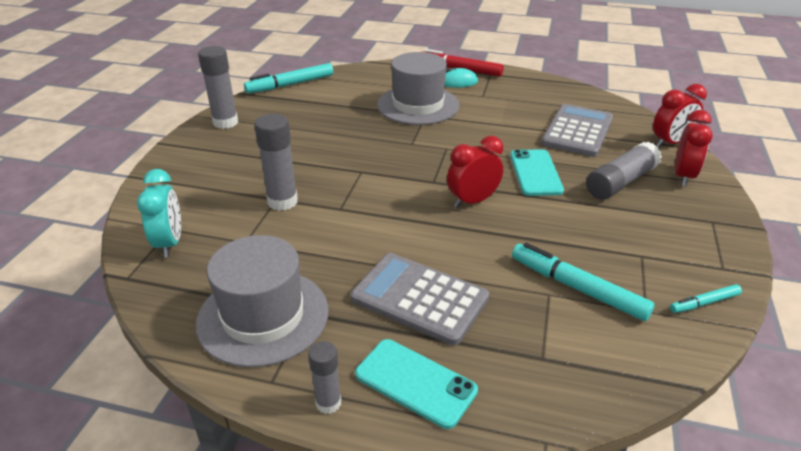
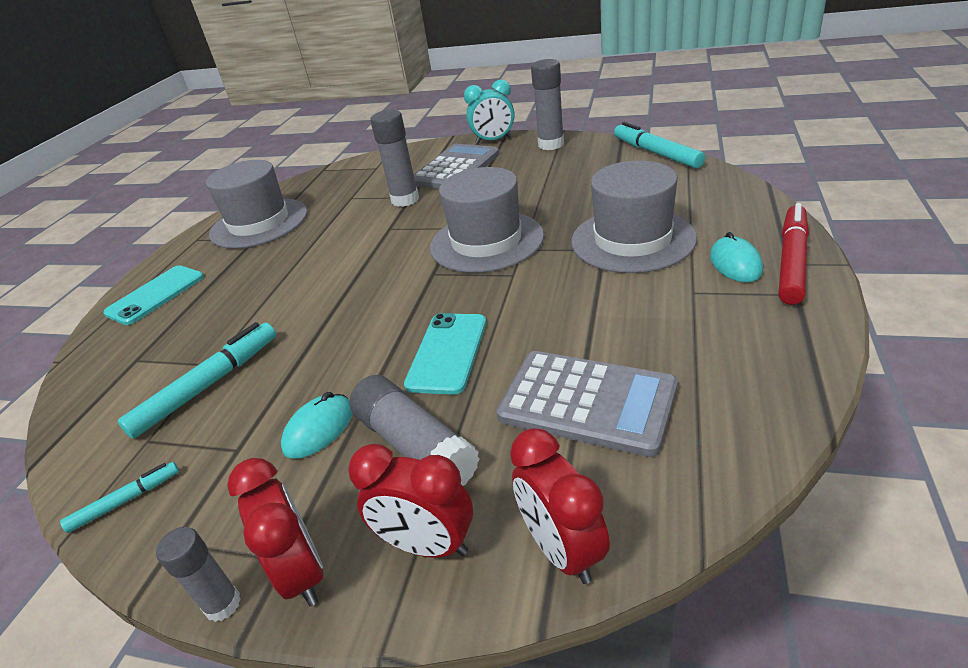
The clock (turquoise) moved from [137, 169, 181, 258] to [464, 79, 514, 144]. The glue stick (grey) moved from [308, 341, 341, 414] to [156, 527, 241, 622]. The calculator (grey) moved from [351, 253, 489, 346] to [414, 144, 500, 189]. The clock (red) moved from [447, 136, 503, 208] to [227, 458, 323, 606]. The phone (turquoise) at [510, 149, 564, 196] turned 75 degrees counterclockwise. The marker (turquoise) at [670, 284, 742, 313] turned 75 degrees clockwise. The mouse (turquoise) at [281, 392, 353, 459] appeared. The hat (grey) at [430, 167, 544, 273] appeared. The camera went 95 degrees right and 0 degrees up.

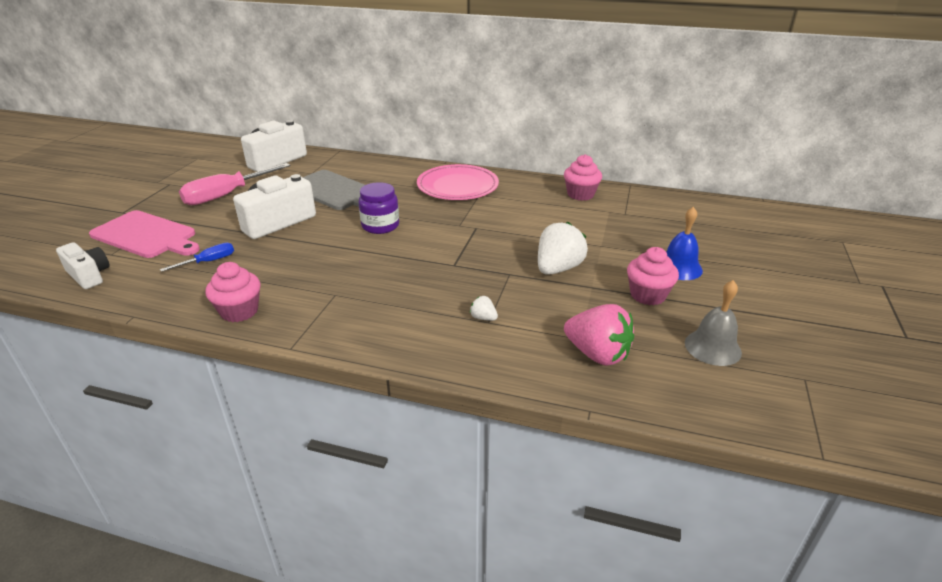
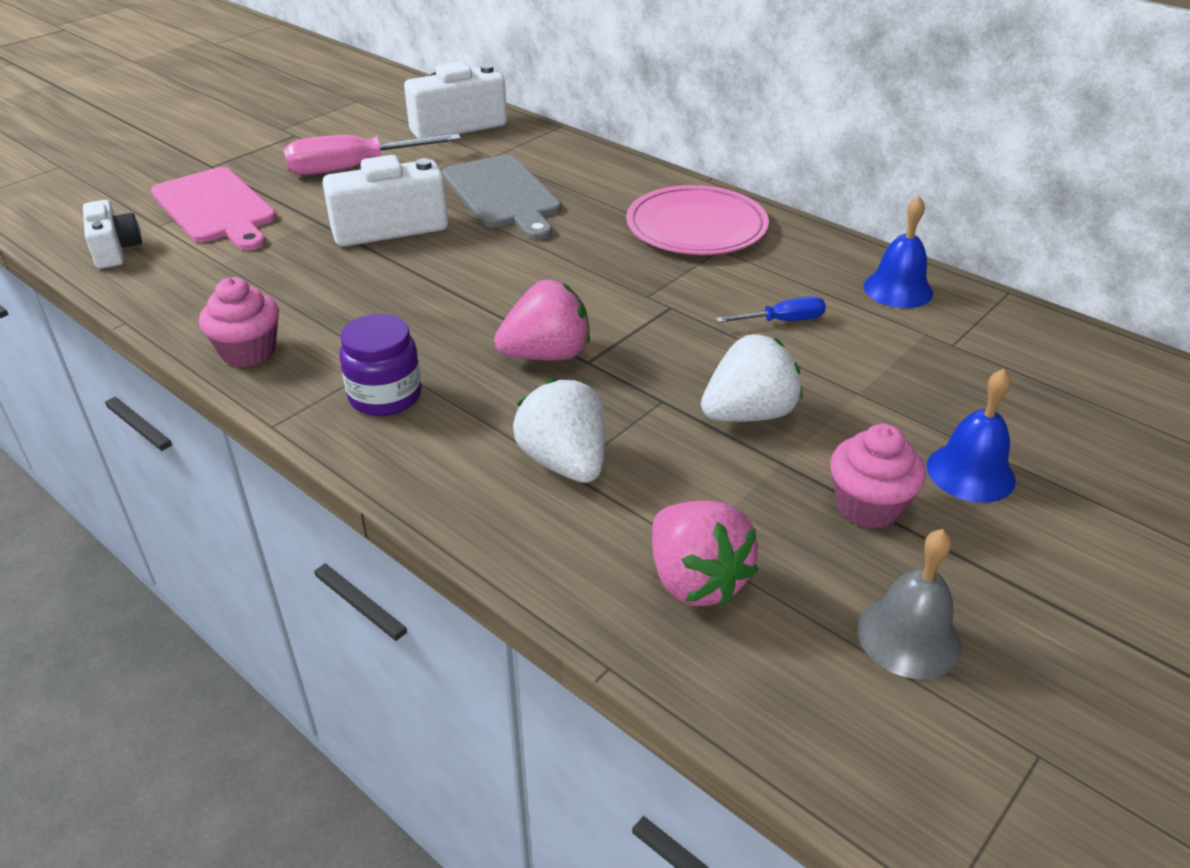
The screwdriver (blue) moved from [160, 243, 234, 272] to [716, 296, 826, 323]. The jar (purple) moved from [359, 182, 399, 234] to [339, 314, 422, 416]. The strawberry (white) at [470, 296, 498, 321] changed to 2.24 times the size. The cupcake (pink) at [564, 154, 602, 201] was replaced by the bell (blue) at [863, 196, 933, 308]. The strawberry (pink) at [494, 280, 590, 360] appeared. The camera went 25 degrees right and 5 degrees up.

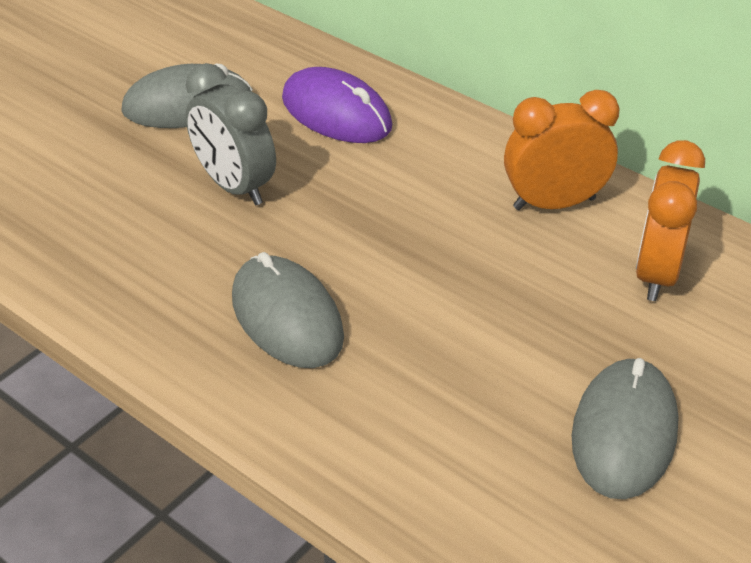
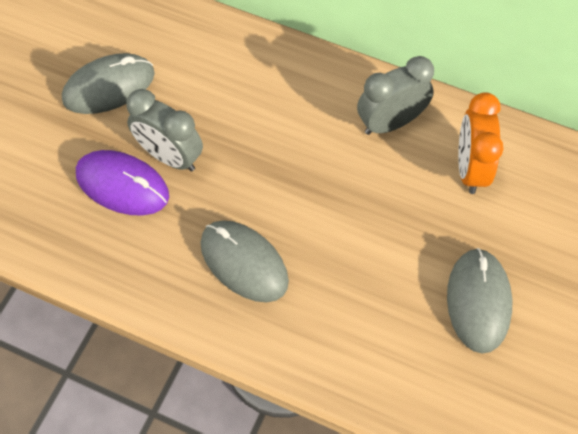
The mouse (purple) moved from [282, 67, 392, 143] to [76, 150, 169, 216]. The clock (orange) at [504, 90, 620, 210] became the clock (grey) at [357, 56, 434, 135]. The camera went 15 degrees left and 20 degrees up.

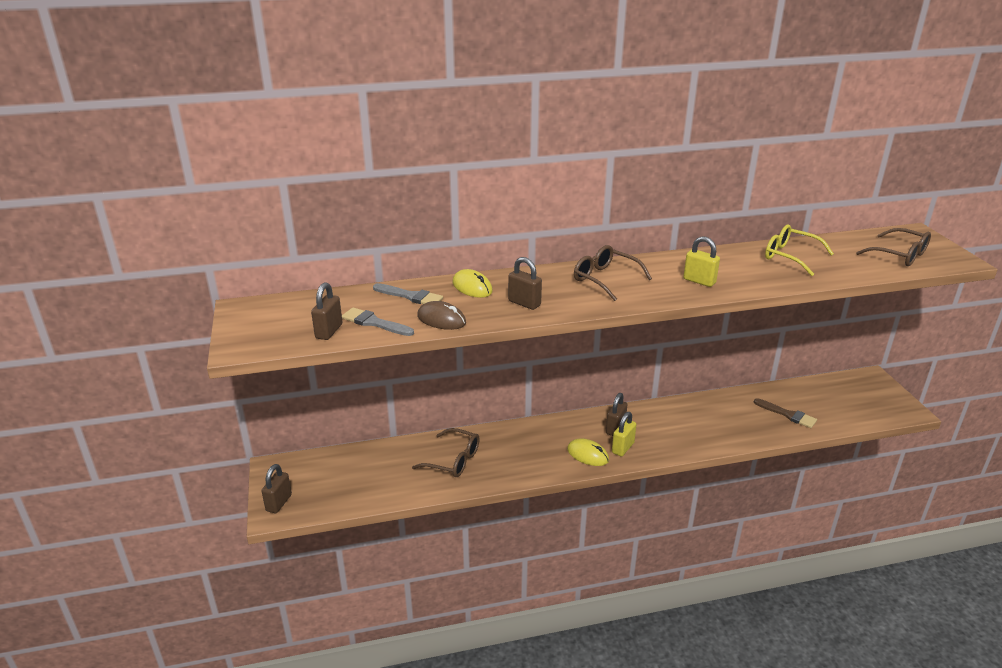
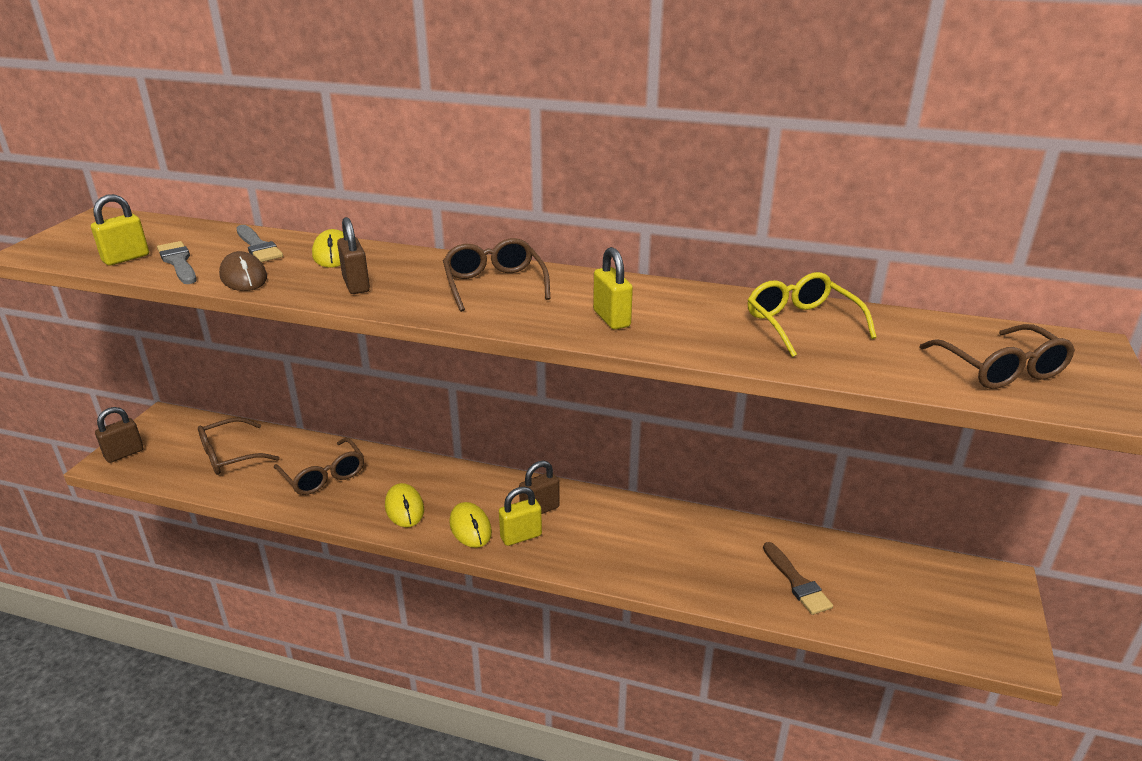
The padlock (brown) at [311, 282, 342, 340] became the padlock (yellow) at [91, 194, 149, 266]. The glasses (brown) at [198, 418, 280, 475] appeared. The mouse (yellow) at [385, 483, 424, 527] appeared. The camera went 30 degrees right and 0 degrees up.

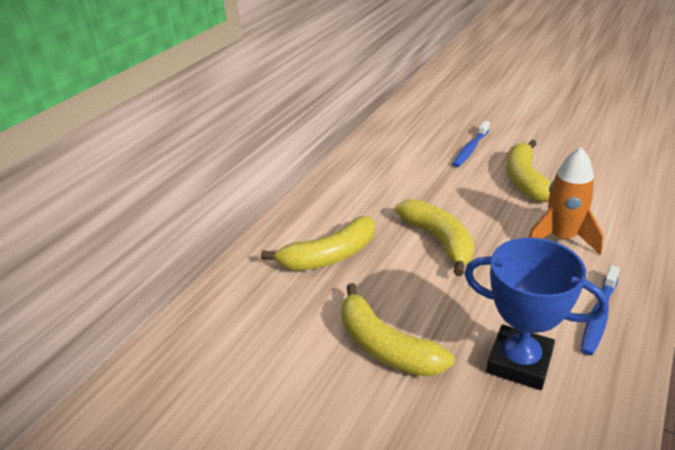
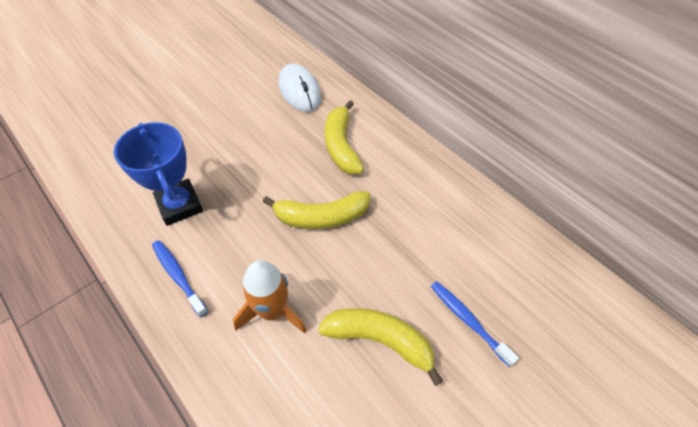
The banana (yellow) at [341, 283, 454, 377] disappeared. The trophy (blue) at [464, 238, 609, 390] turned 75 degrees counterclockwise. The mouse (white) at [279, 63, 321, 112] appeared. The camera went 105 degrees right and 20 degrees up.

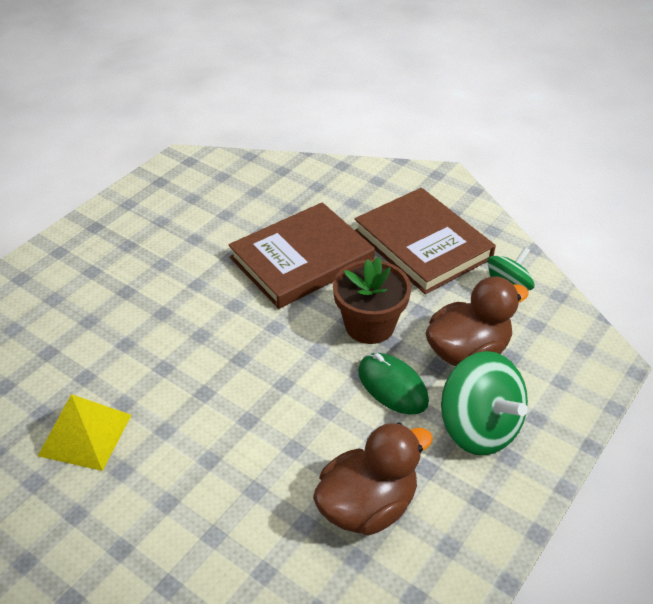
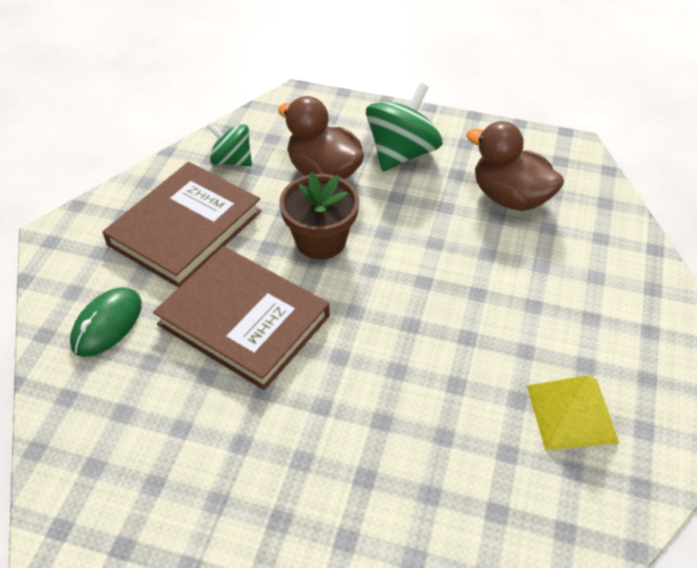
The mouse (green) moved from [358, 353, 429, 415] to [70, 287, 142, 357]. The camera went 110 degrees left and 5 degrees up.

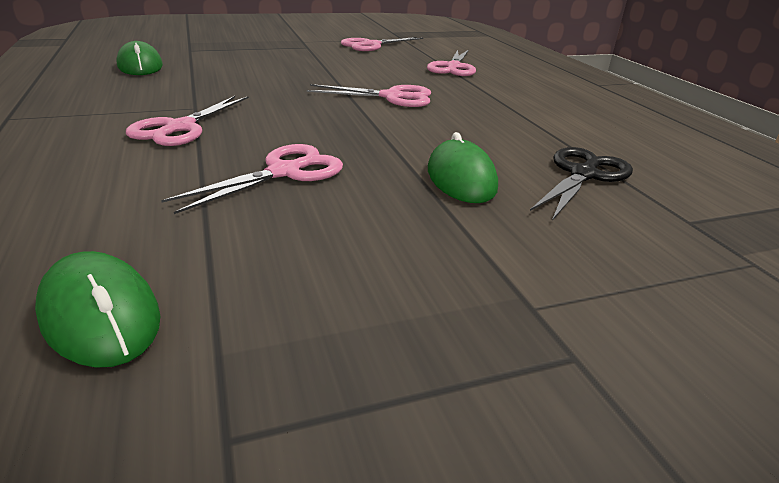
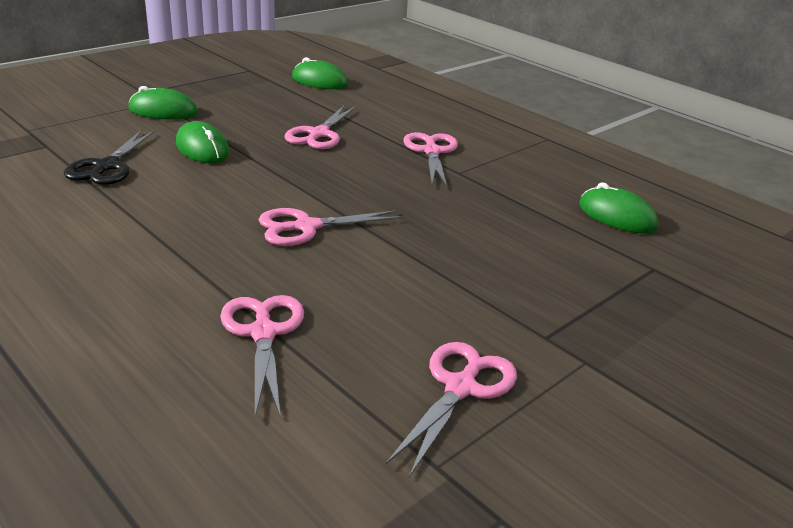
The mouse (green) at [128, 86, 198, 120] appeared. The camera went 155 degrees right and 0 degrees up.

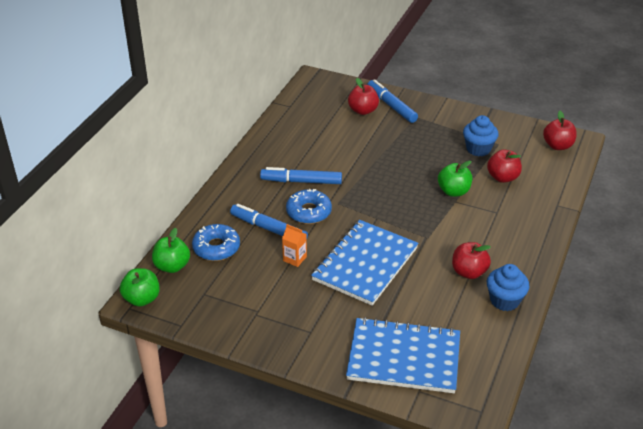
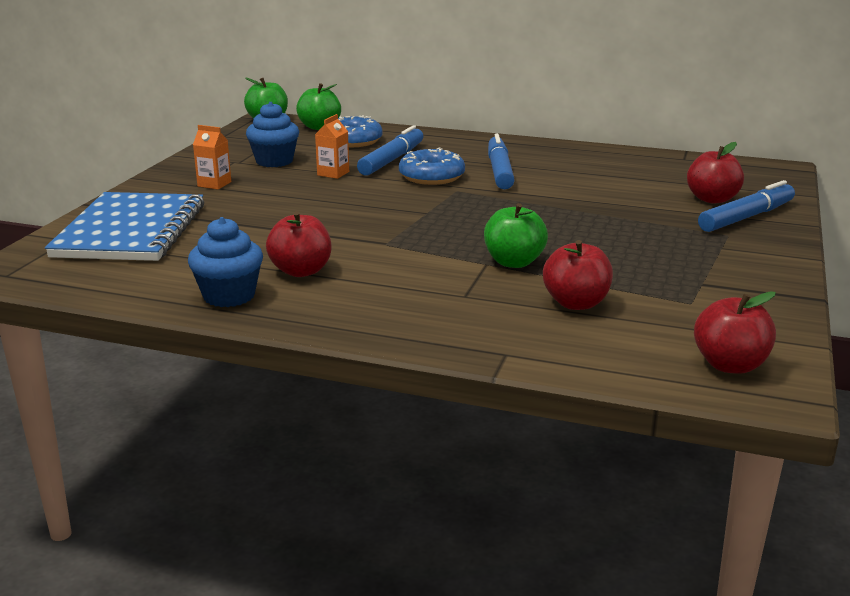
The notebook (blue) at [311, 220, 418, 306] disappeared. The cupcake (blue) moved from [463, 115, 499, 156] to [246, 102, 299, 167]. The carton (orange) at [193, 125, 231, 189] appeared. The camera went 85 degrees right and 15 degrees down.

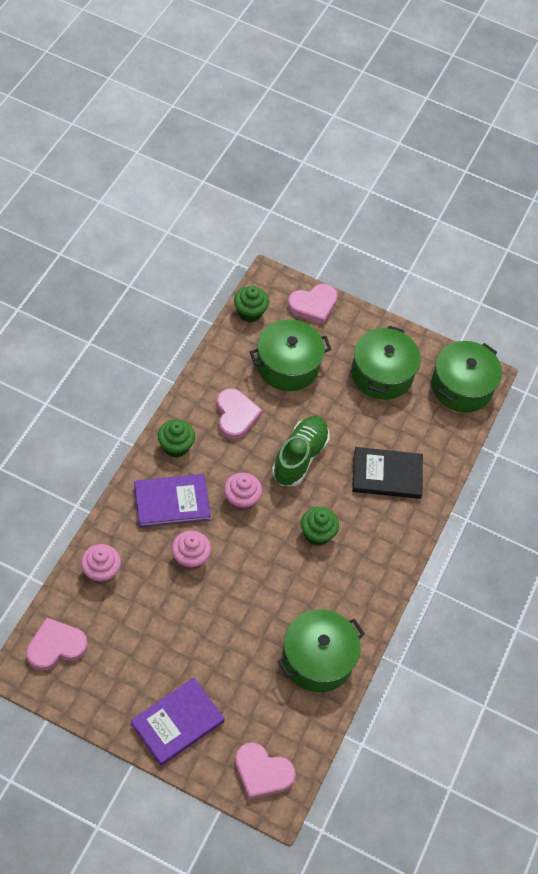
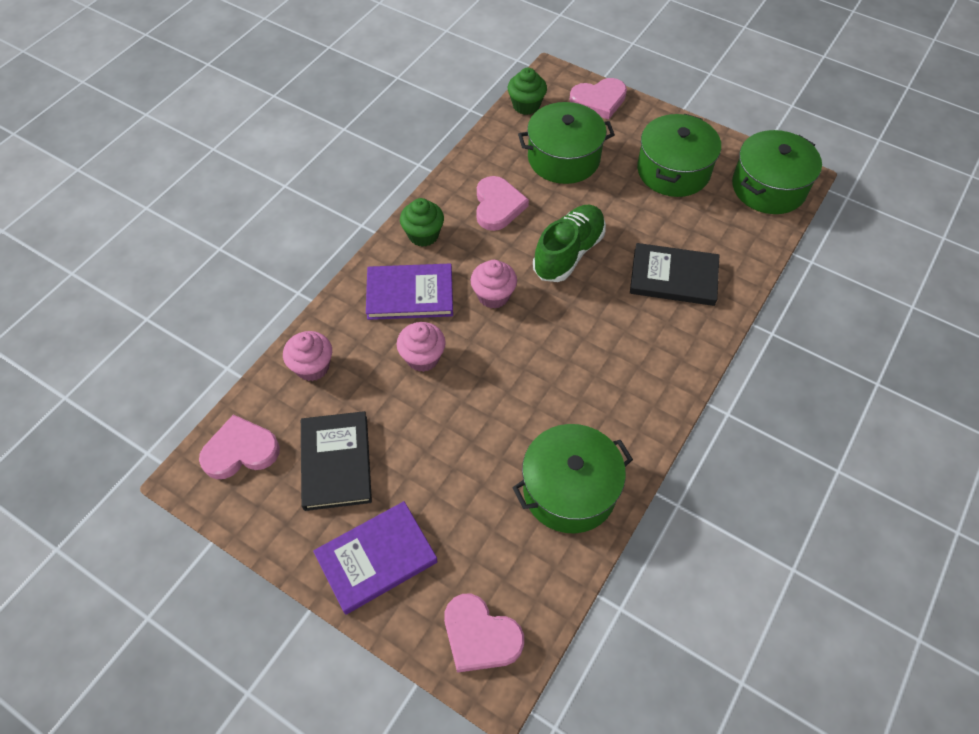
The cupcake (green) at [301, 507, 339, 546] disappeared. The book (black) at [301, 411, 372, 511] appeared. The camera went 15 degrees right and 0 degrees up.

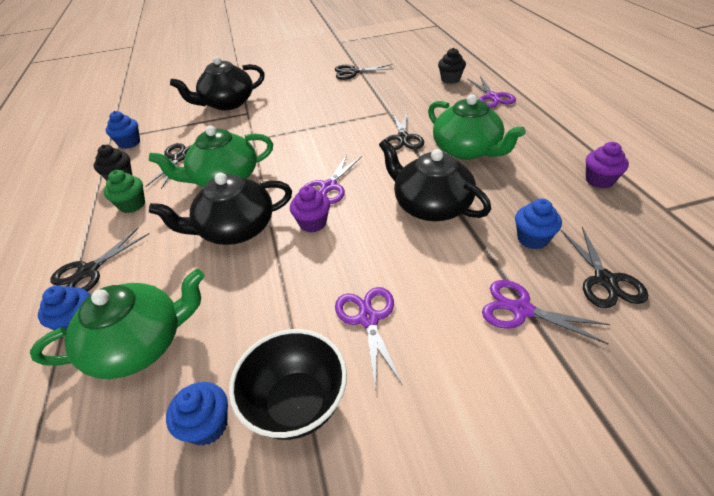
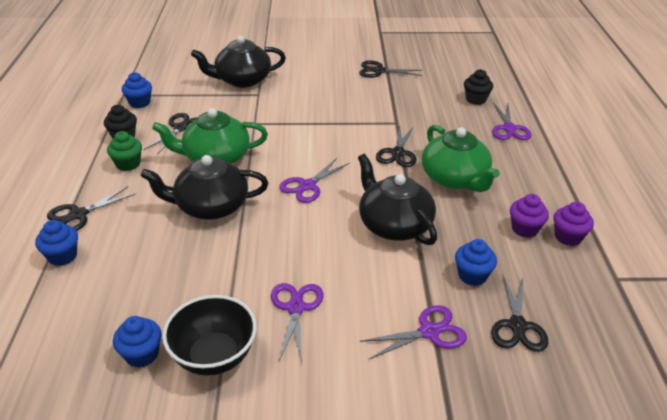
The teapot (green) at [30, 269, 205, 379] disappeared. The cupcake (purple) moved from [290, 186, 330, 232] to [510, 194, 549, 238]. The scissors (purple) at [482, 280, 610, 344] turned 120 degrees clockwise. The camera went 10 degrees right and 5 degrees down.

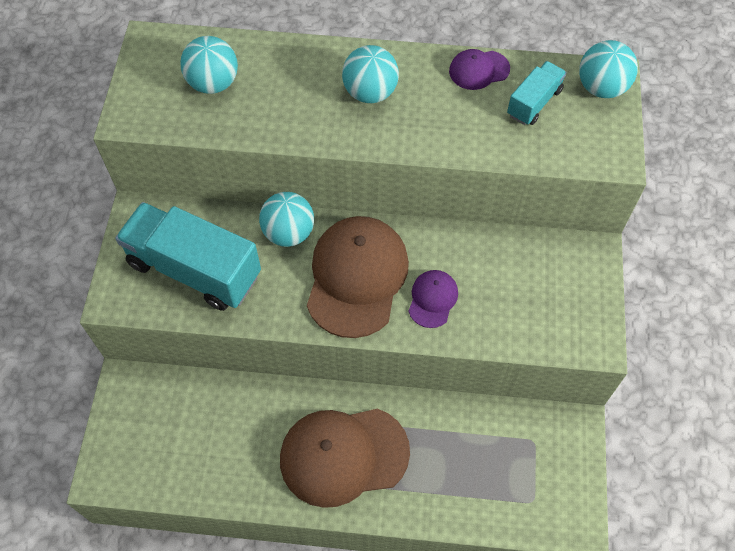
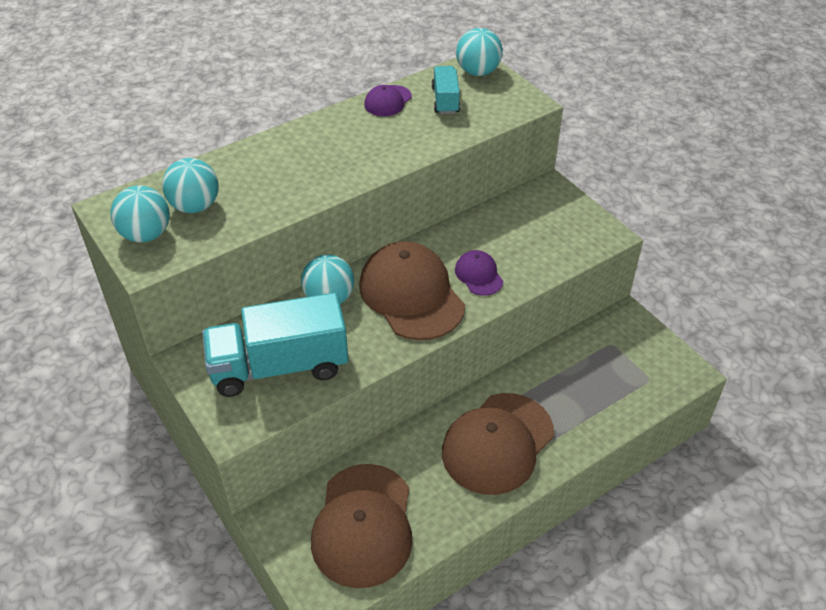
The ball (turquoise) moved from [342, 45, 399, 103] to [111, 185, 170, 243]. The cap (brown) at [311, 464, 413, 588] appeared. The camera went 40 degrees left and 15 degrees down.

